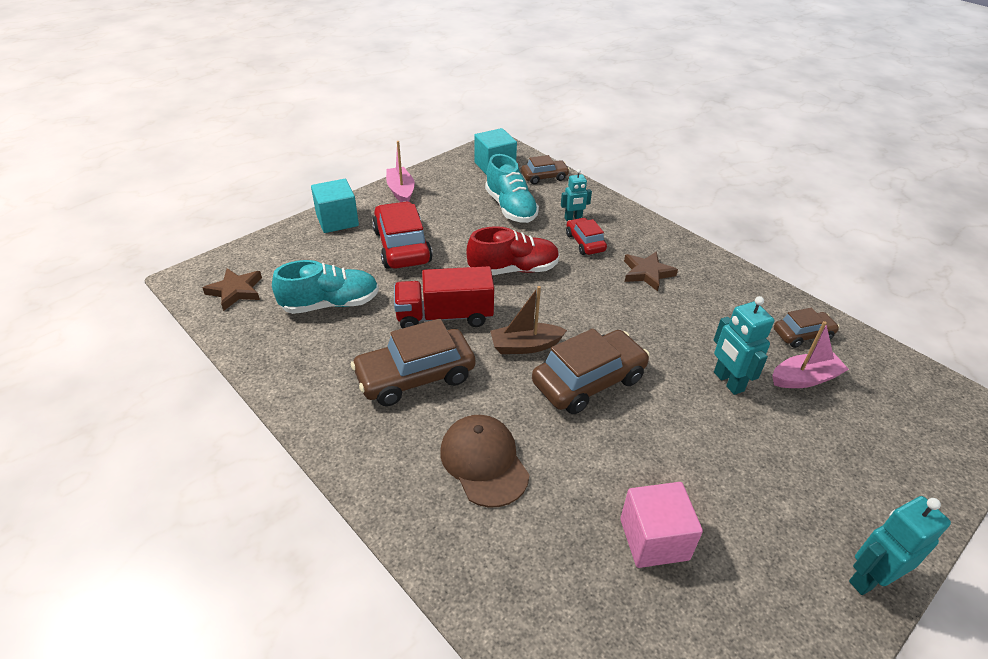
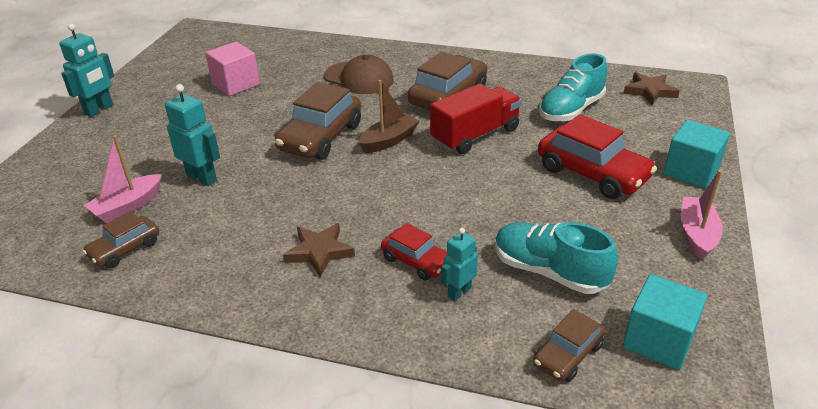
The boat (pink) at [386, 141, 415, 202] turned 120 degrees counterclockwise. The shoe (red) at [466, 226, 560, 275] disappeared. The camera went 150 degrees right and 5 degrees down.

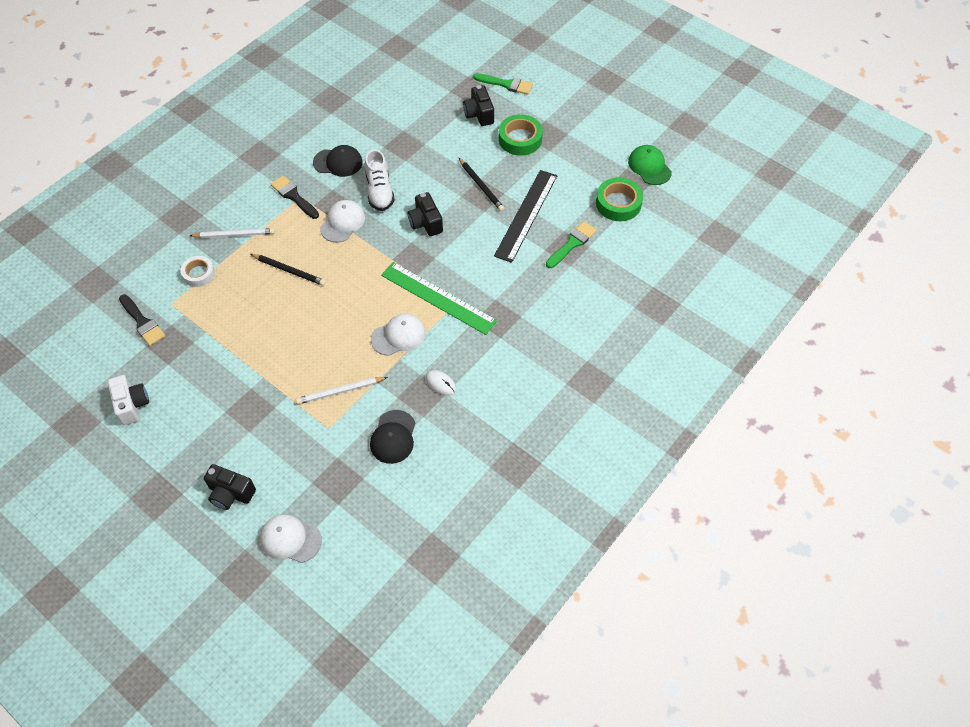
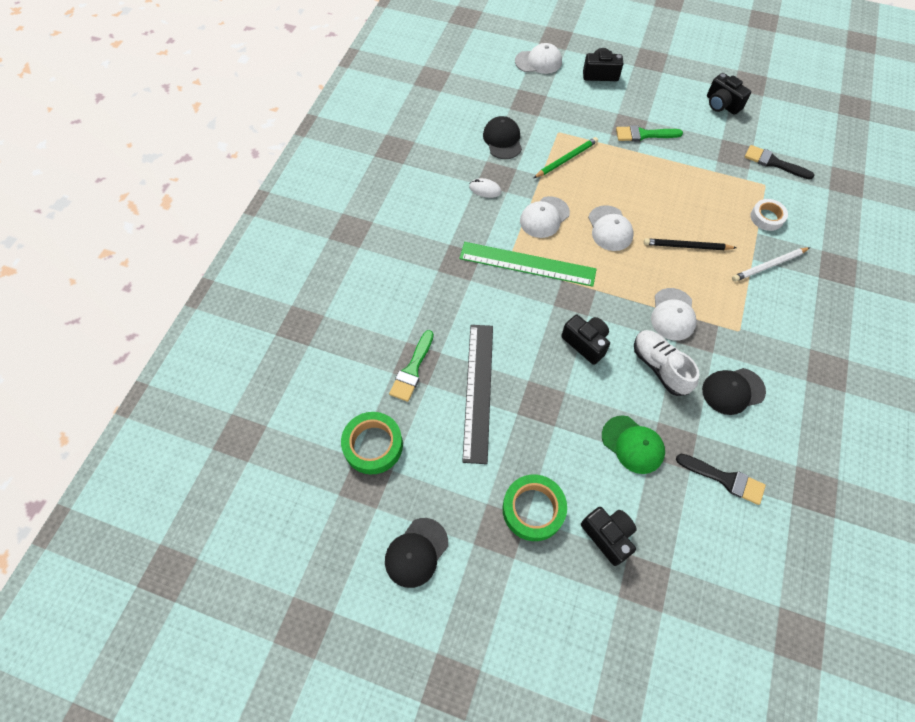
The camera (white) at [108, 375, 149, 425] became the camera (black) at [707, 73, 751, 115]. The brush (black) moved from [271, 175, 319, 219] to [676, 454, 766, 505]. The pencil (white) at [296, 377, 388, 404] became the pencil (green) at [534, 137, 598, 178]. The pencil (black) at [458, 157, 505, 211] disappeared. The brush (green) moved from [473, 73, 533, 95] to [616, 125, 683, 141]. The cap (green) moved from [628, 145, 672, 185] to [602, 415, 665, 474]. The cap (black) at [385, 518, 448, 588] appeared. The cap (white) at [588, 205, 634, 251] appeared. The camera went 160 degrees right and 5 degrees up.

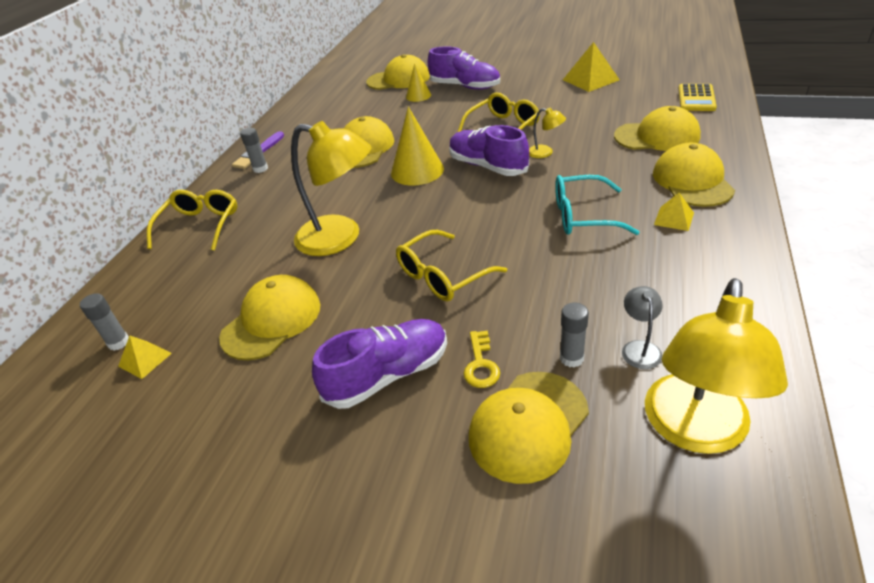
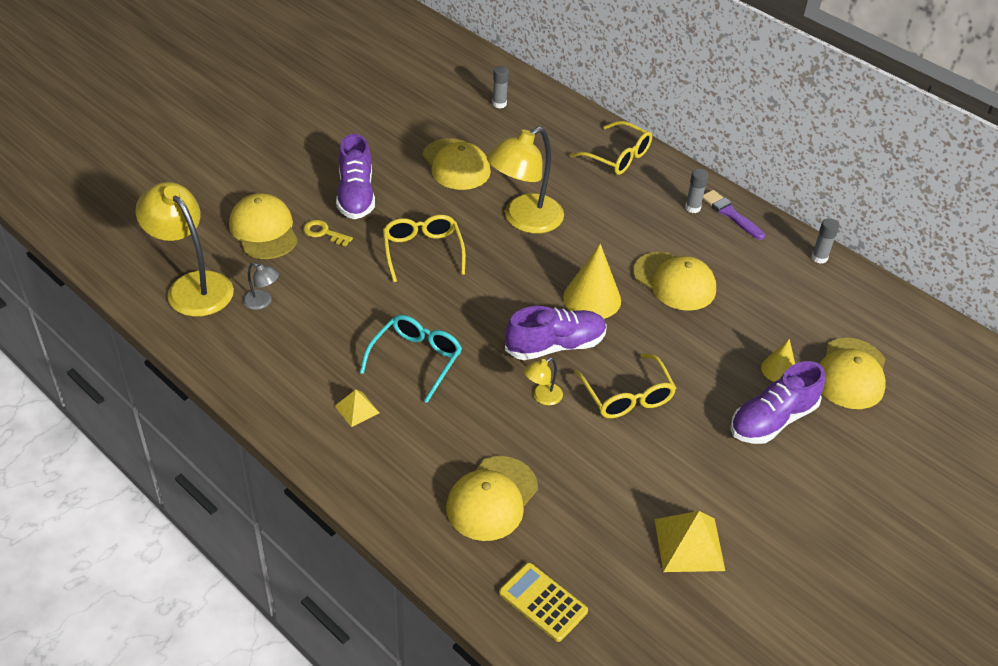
The pyramid (yellow) at [118, 335, 172, 379] disappeared. The glue stick (grey) moved from [560, 302, 589, 367] to [811, 218, 839, 264]. The cap (yellow) at [653, 143, 735, 207] disappeared. The camera went 110 degrees right and 5 degrees up.

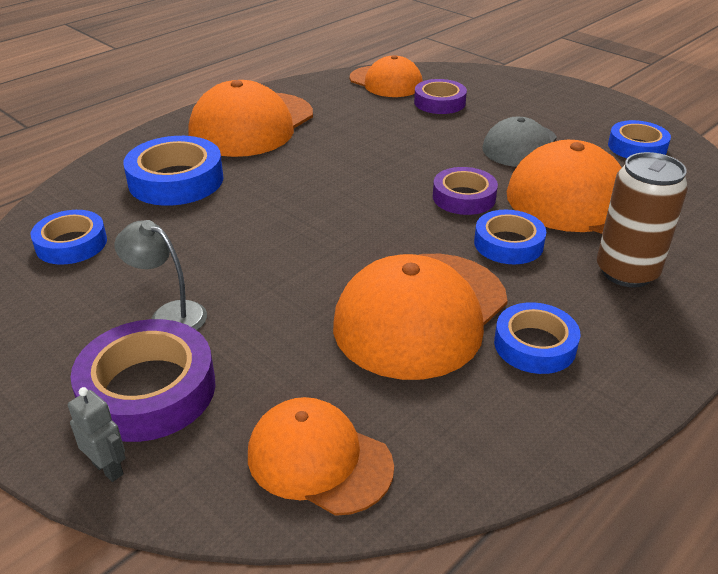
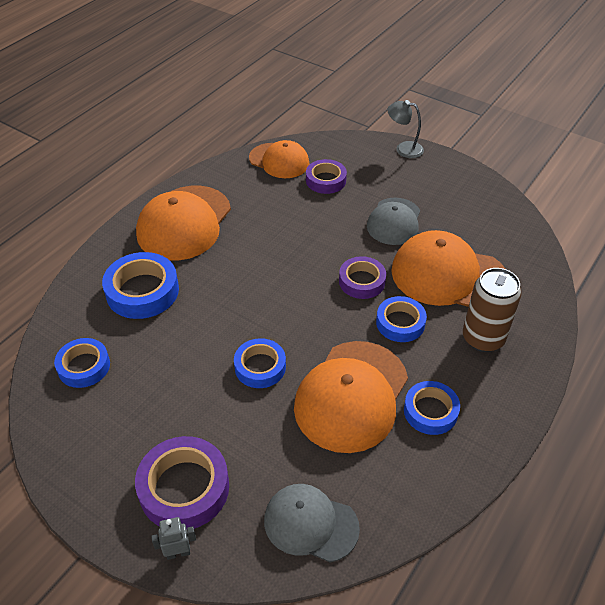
The robot (grey) at [68, 387, 125, 482] turned 45 degrees counterclockwise. The lamp (grey) moved from [114, 220, 207, 330] to [387, 100, 424, 158]. The cap (orange) at [248, 397, 394, 516] became the cap (grey) at [264, 484, 360, 563]. The tape (blue) moved from [608, 120, 671, 158] to [234, 338, 286, 388]. The camera went 10 degrees left and 10 degrees up.

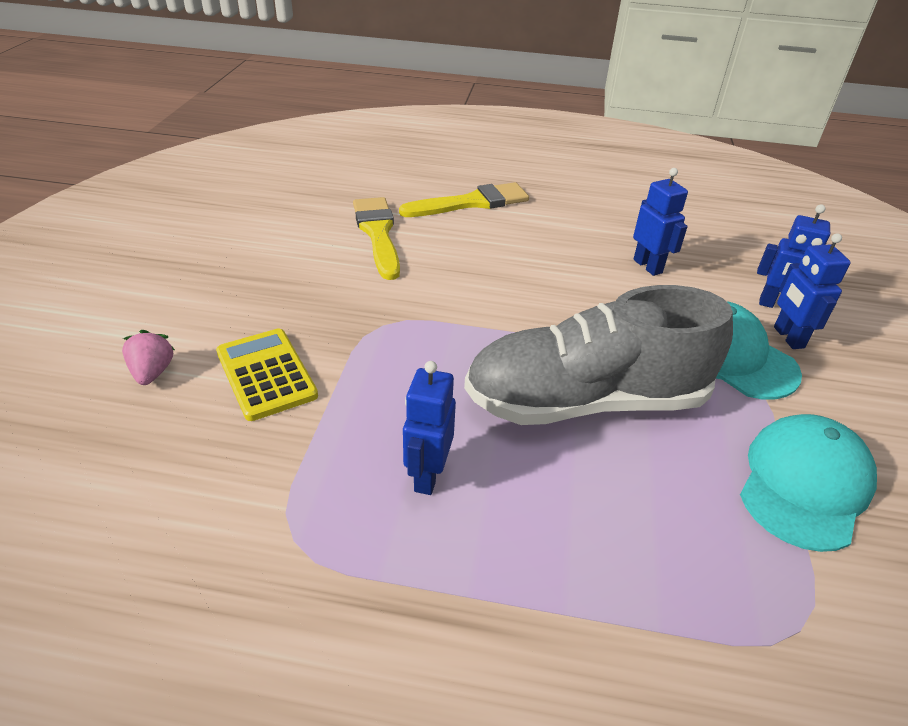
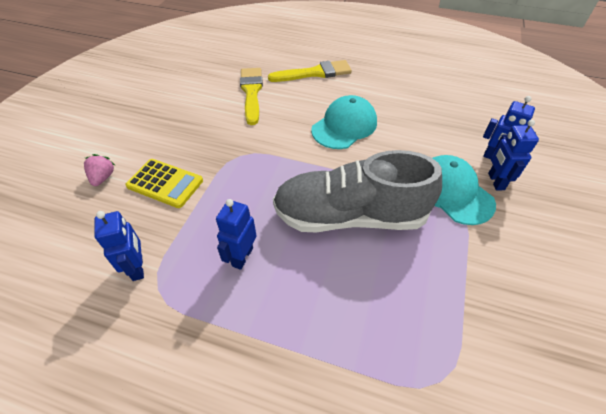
The calculator (yellow) at [216, 328, 318, 421] turned 135 degrees clockwise. The robot (blue) moved from [633, 168, 688, 276] to [94, 211, 144, 281]. The cap (turquoise) moved from [740, 414, 877, 552] to [311, 95, 377, 149]. The camera went 10 degrees right and 10 degrees up.

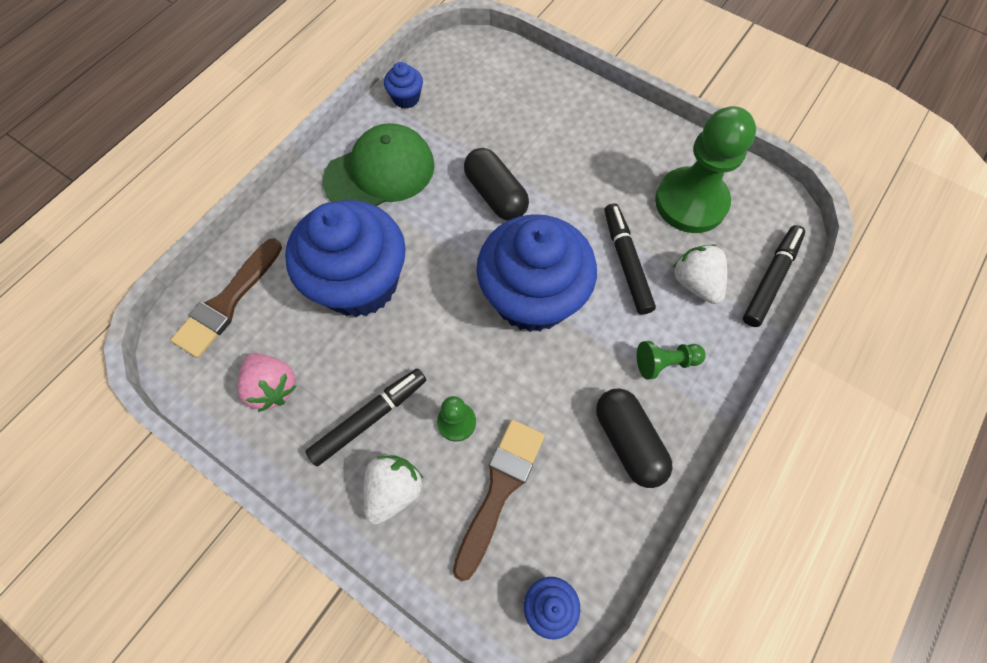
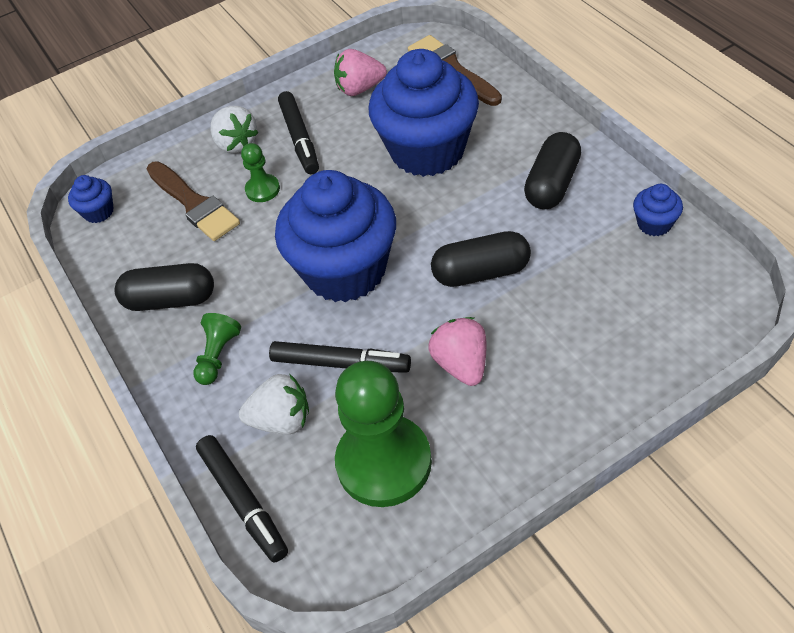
The cap (green) at [323, 123, 435, 206] was replaced by the capsule (black) at [524, 132, 581, 209]. The strawberry (pink) at [428, 317, 486, 386] appeared. The camera went 120 degrees right and 15 degrees down.

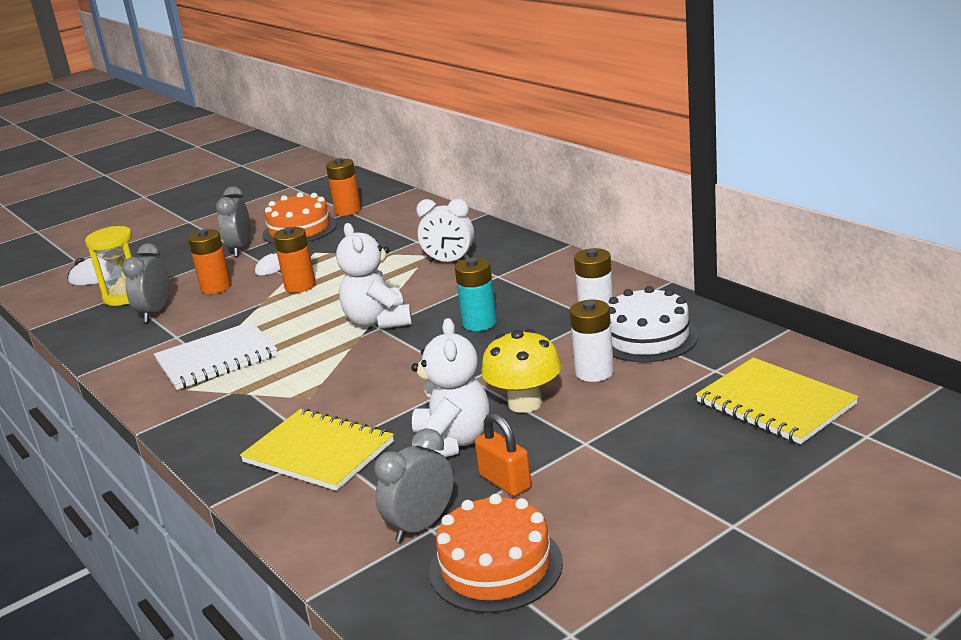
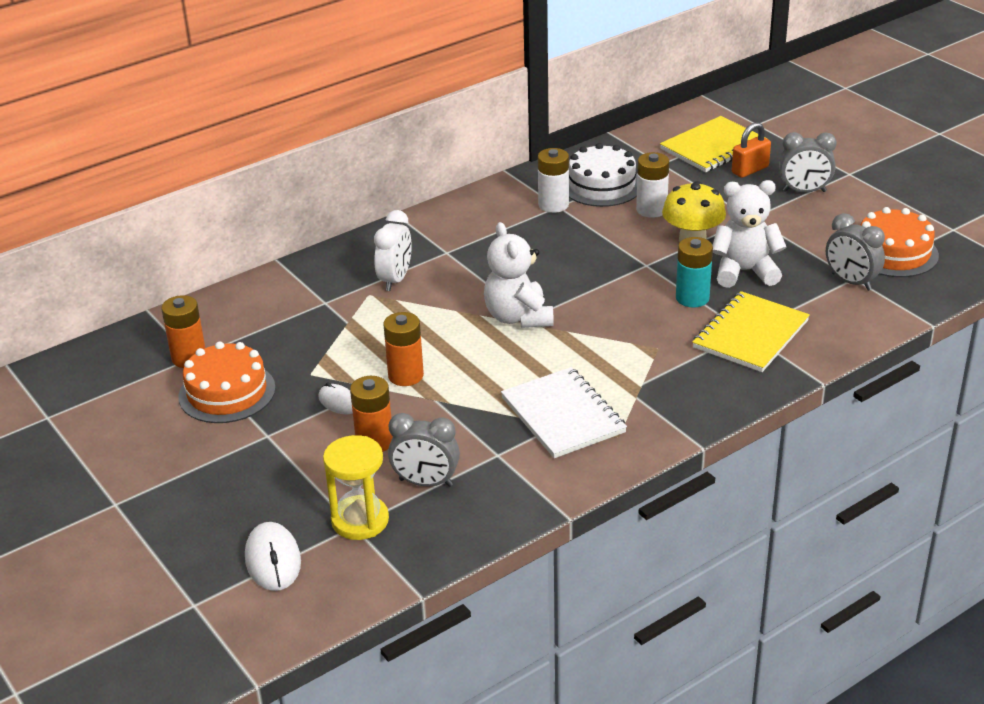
The clock (grey) moved from [216, 186, 251, 257] to [779, 132, 837, 192]. The teddy bear (white) at [336, 223, 412, 329] turned 90 degrees clockwise. The battery (turquoise) moved from [455, 257, 497, 331] to [676, 237, 713, 308]. The padlock (orange) moved from [475, 413, 531, 496] to [732, 122, 771, 178]. The camera went 90 degrees left and 10 degrees up.

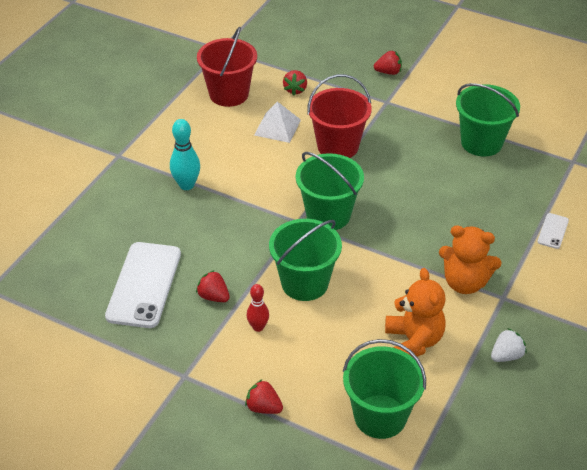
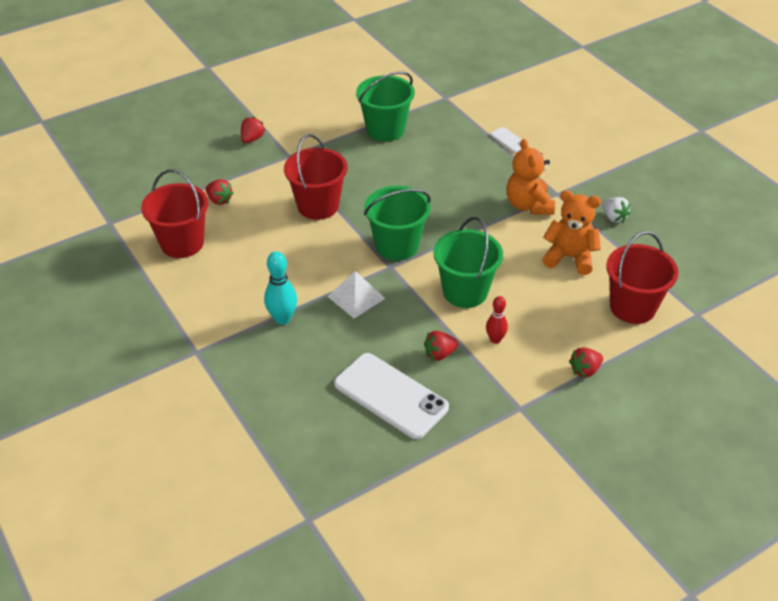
The pyramid (white) moved from [254, 101, 301, 143] to [327, 271, 386, 319]. The bucket (green) at [343, 339, 426, 439] became the bucket (red) at [606, 231, 678, 324]. The teddy bear (orange) at [439, 225, 502, 294] turned 120 degrees clockwise. The strawberry (white) at [491, 328, 526, 362] turned 150 degrees clockwise. The camera went 60 degrees left and 0 degrees up.

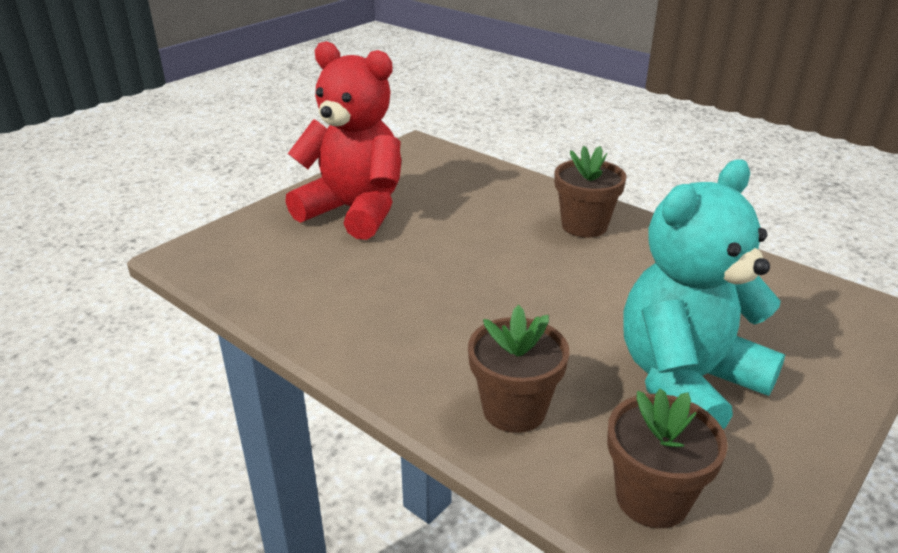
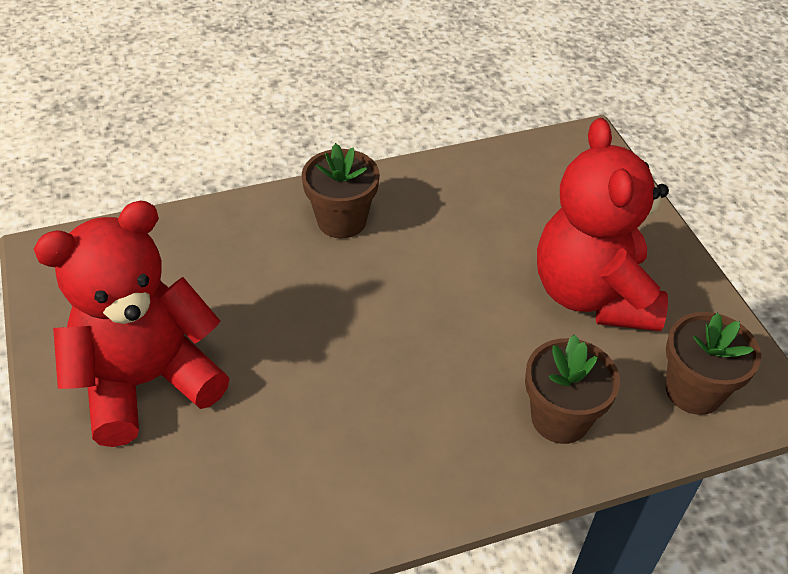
The teddy bear (turquoise) at [623, 160, 785, 429] became the teddy bear (red) at [537, 118, 669, 331]. The camera went 60 degrees left and 15 degrees up.

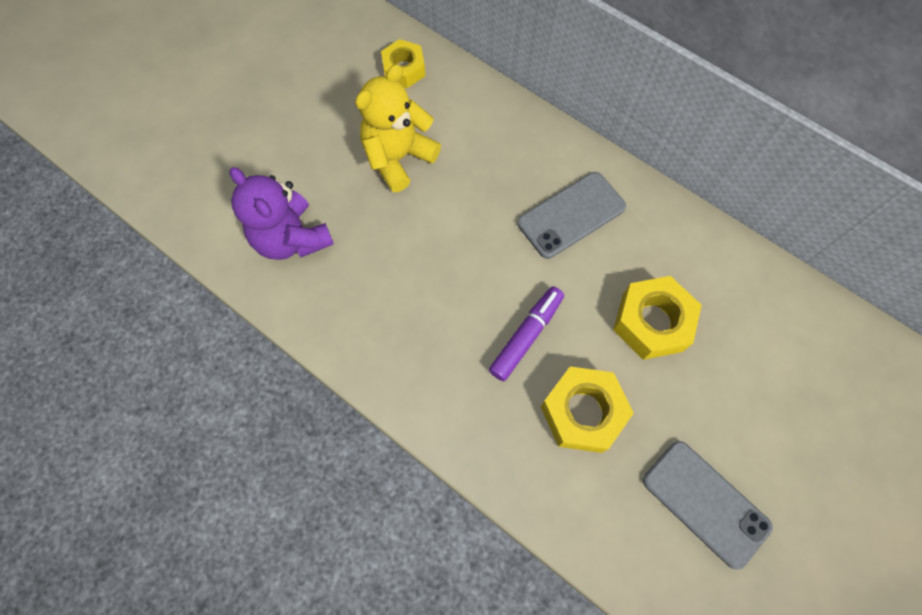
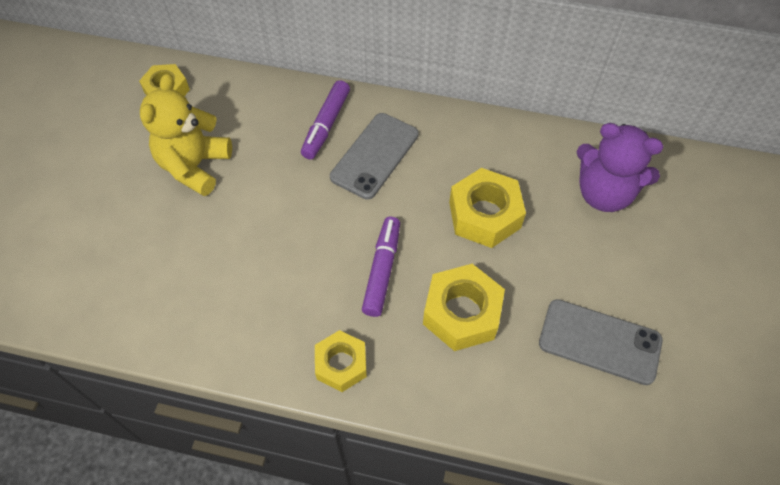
The teddy bear (purple) moved from [229, 167, 334, 260] to [577, 123, 664, 212]. The marker (purple) at [301, 80, 350, 159] appeared. The nut (yellow) at [315, 330, 367, 392] appeared. The camera went 25 degrees left and 10 degrees down.

